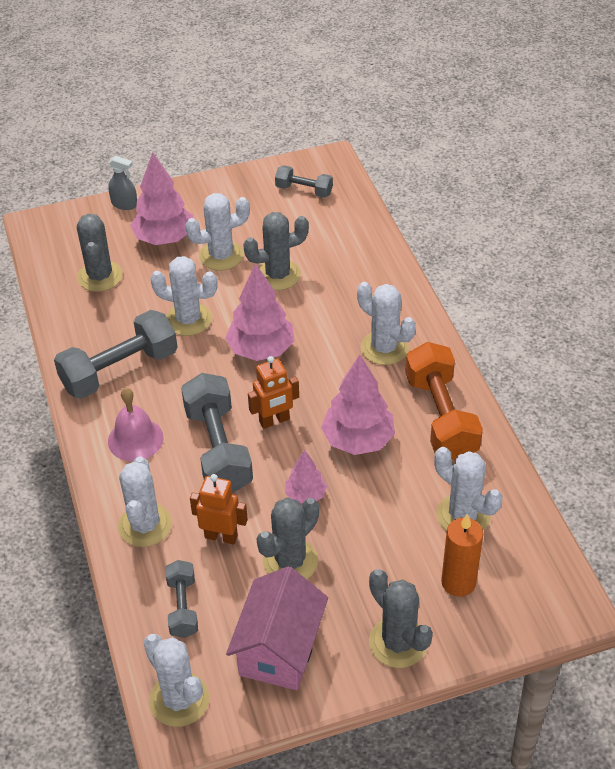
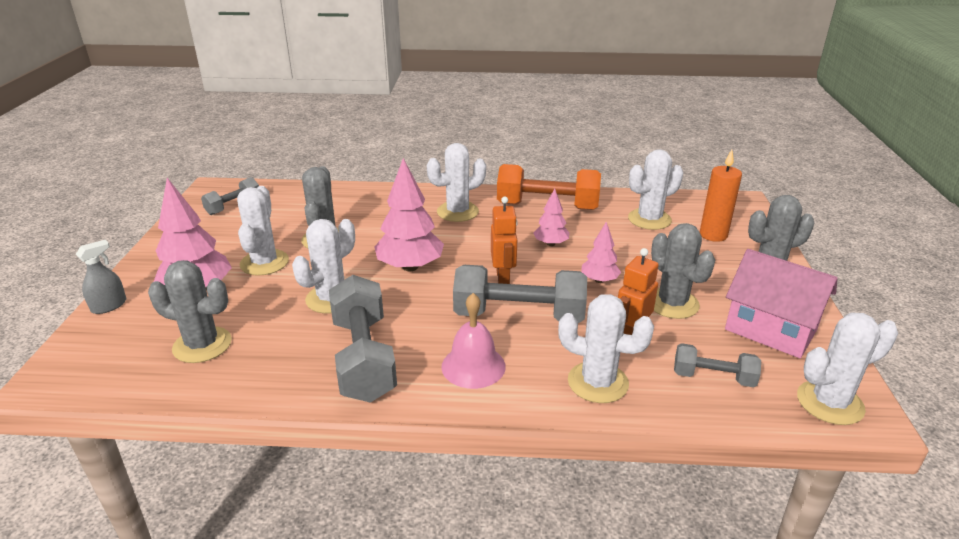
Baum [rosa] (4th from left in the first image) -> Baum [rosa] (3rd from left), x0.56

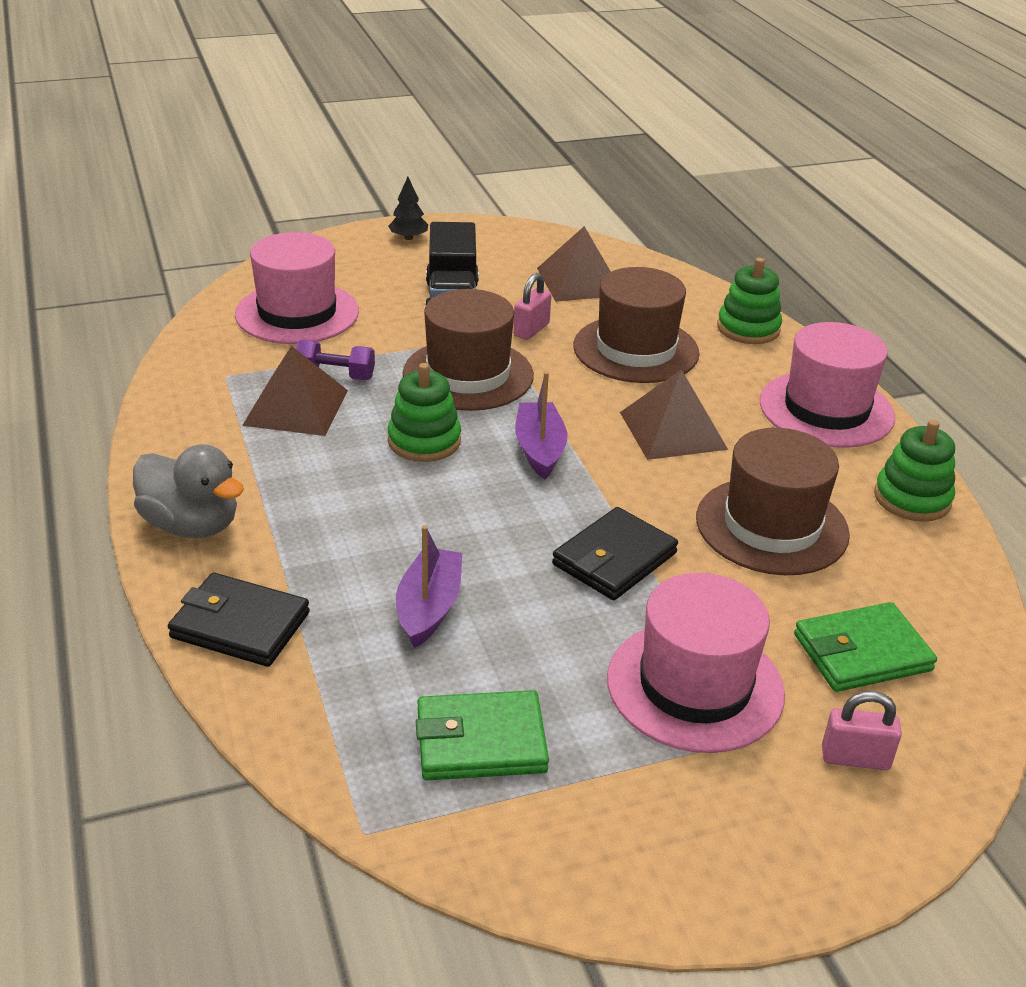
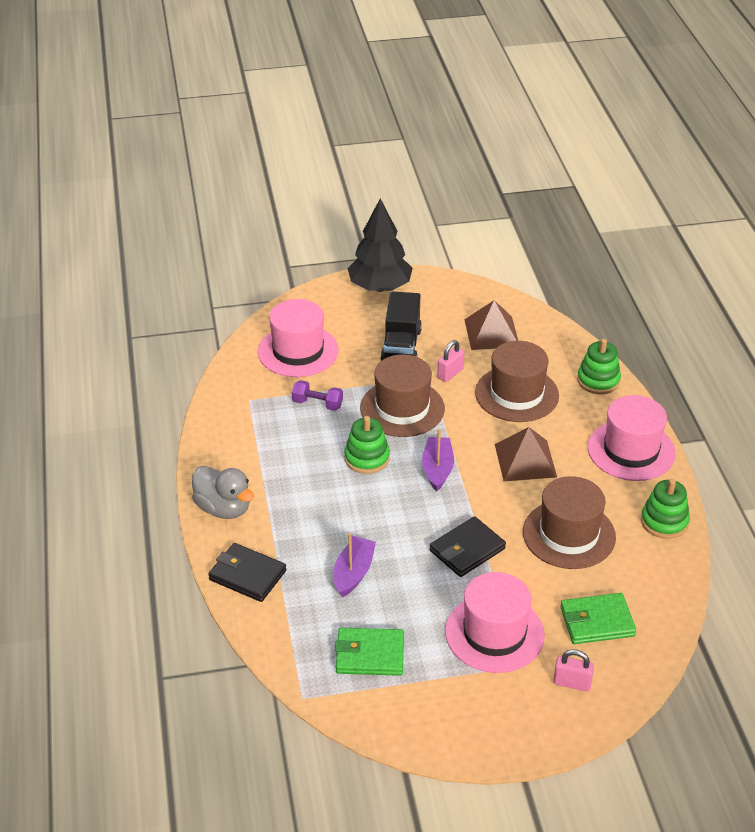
Baum [schwarz], x2.32
Pyramide [braun] (1st from left) -> none

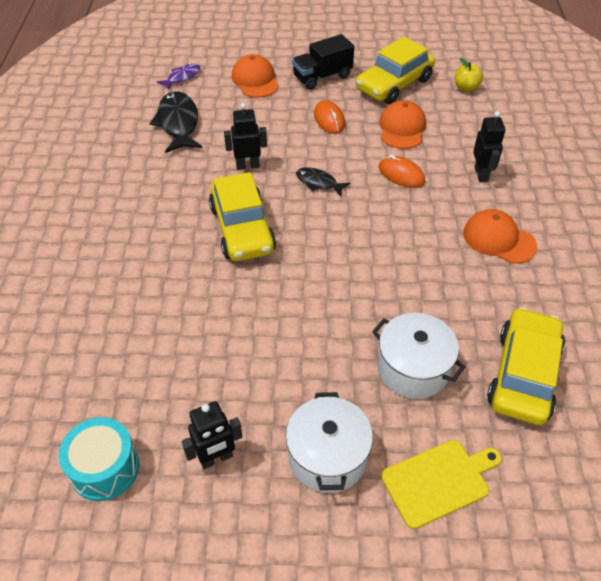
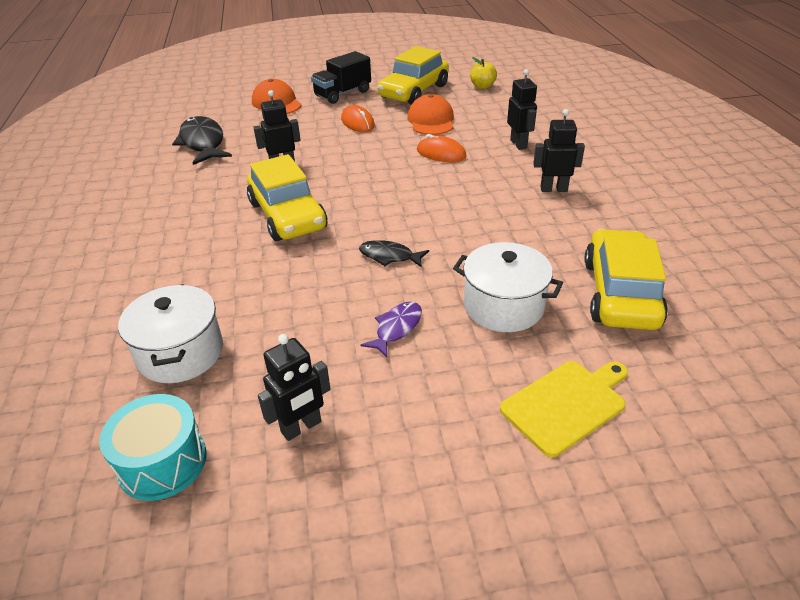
Fisch [lila], move
Fisch [schwarz] (2nd from left), move
Kappe [orange] (3rd from left) -> Roboter [schwarz] (4th from left)
Kochtopf [weiß] (1st from left), move

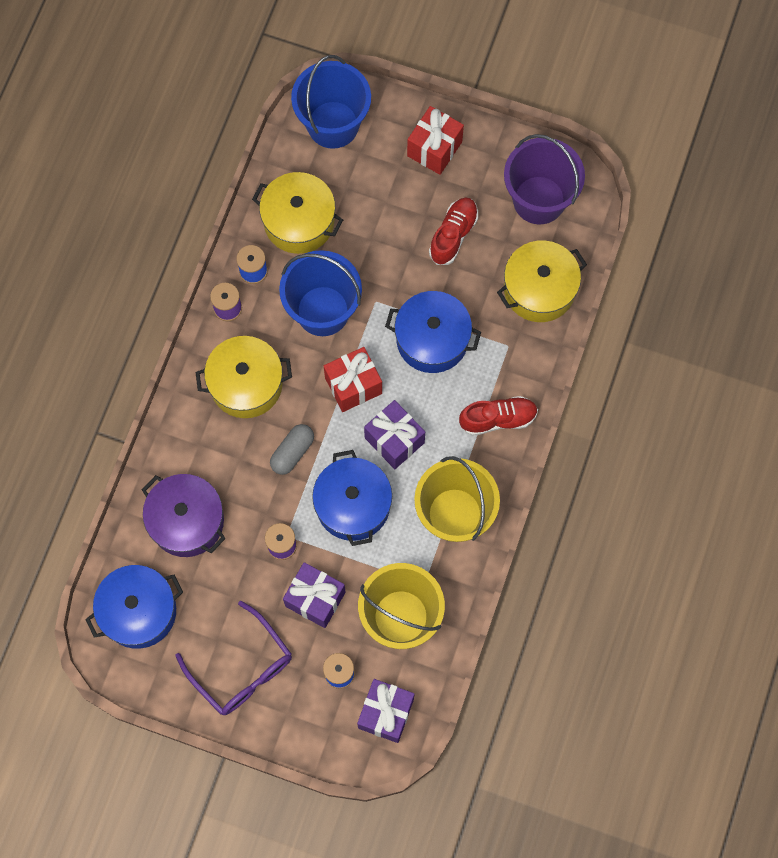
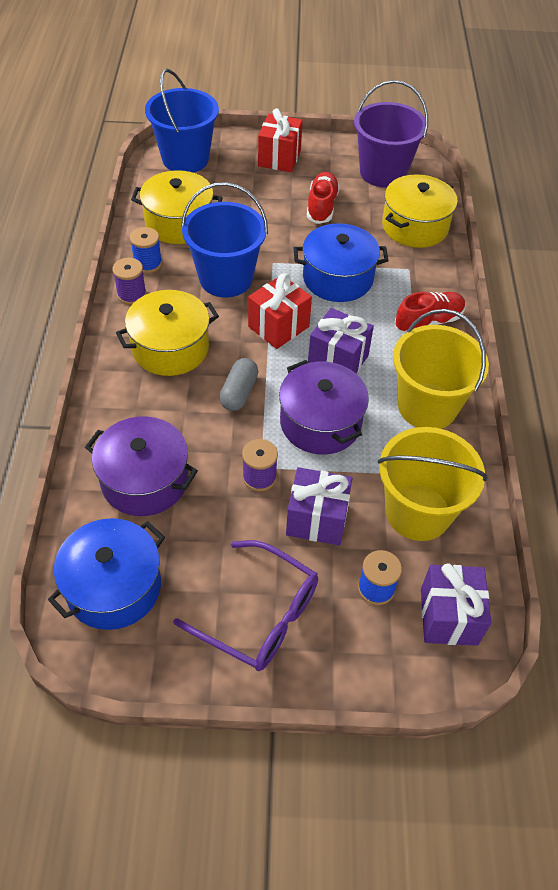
Kochtopf [blau] (2nd from left) -> Kochtopf [lila] (2nd from left)

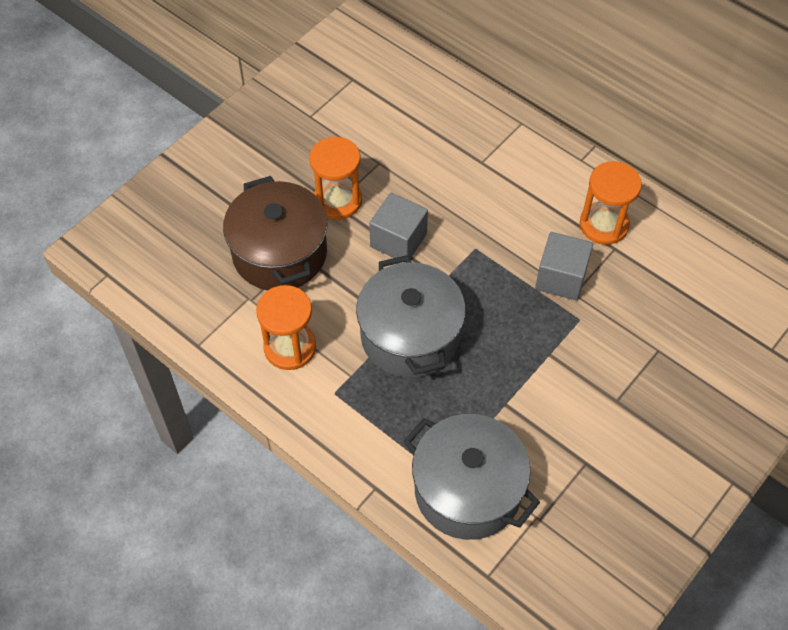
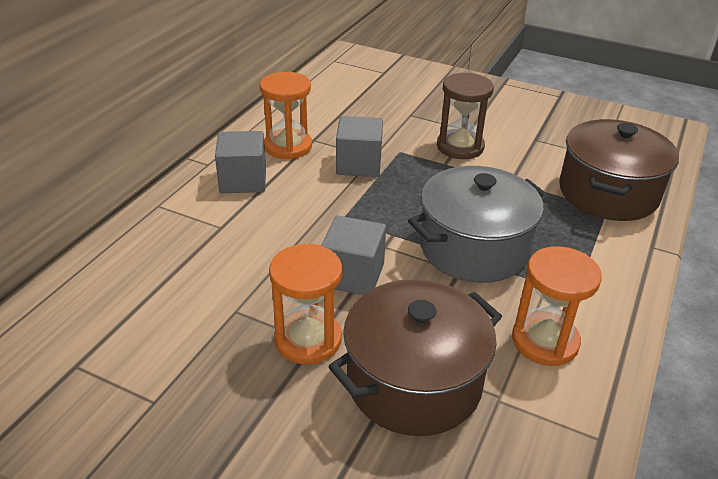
Kochtopf [grau] (2nd from left) -> Kochtopf [braun] (2nd from left)
none -> Sanduhr [braun]
none -> Kubus [grau] (1st from left)

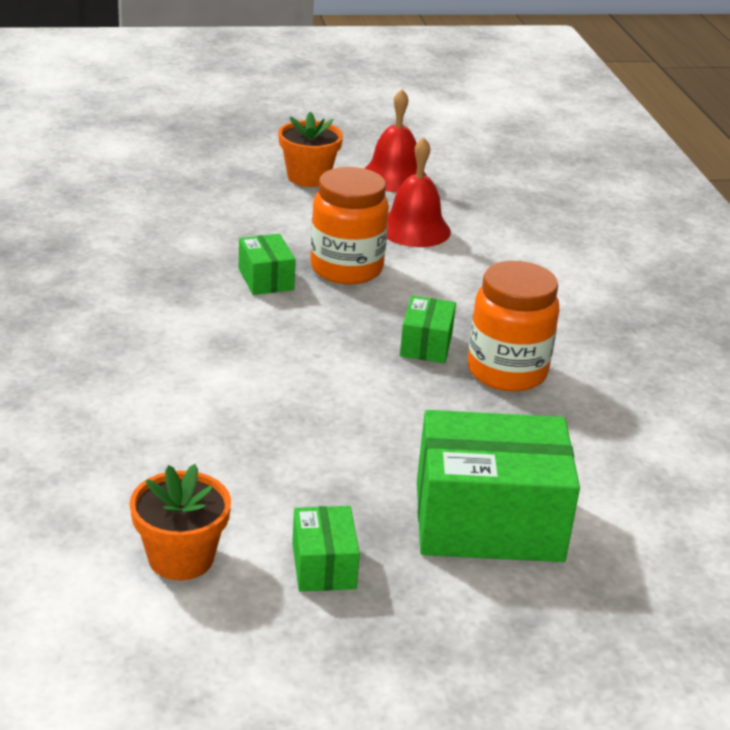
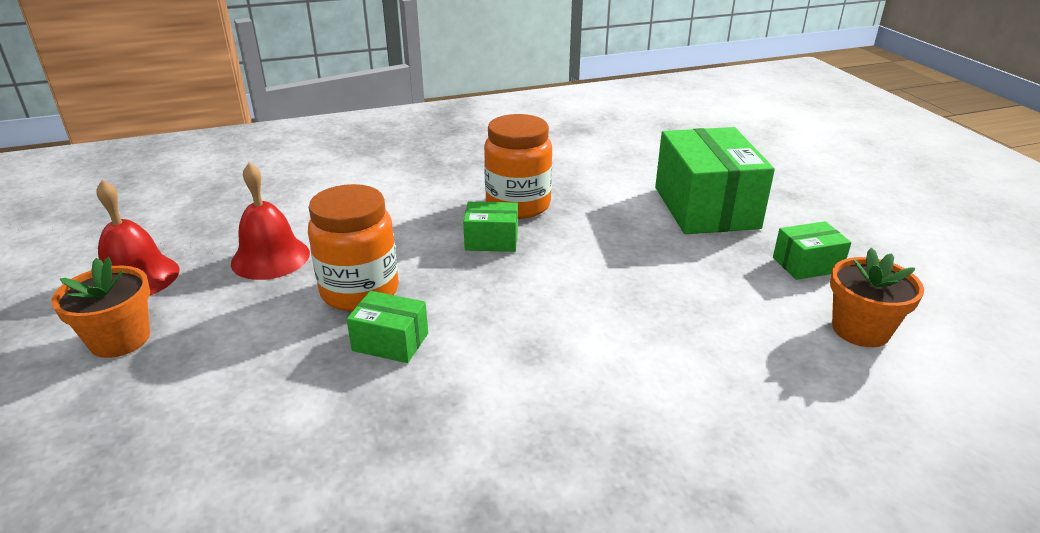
Schachtel [grün] (1st from left), 45 degrees clockwise

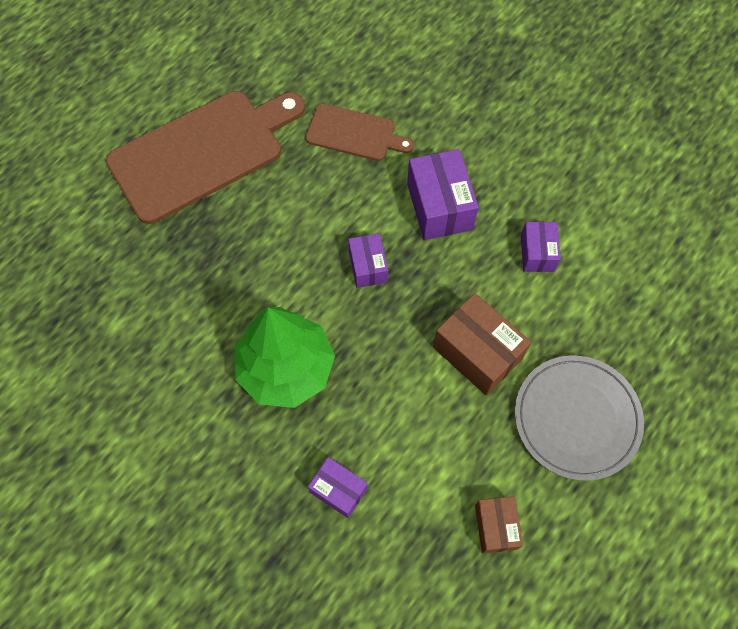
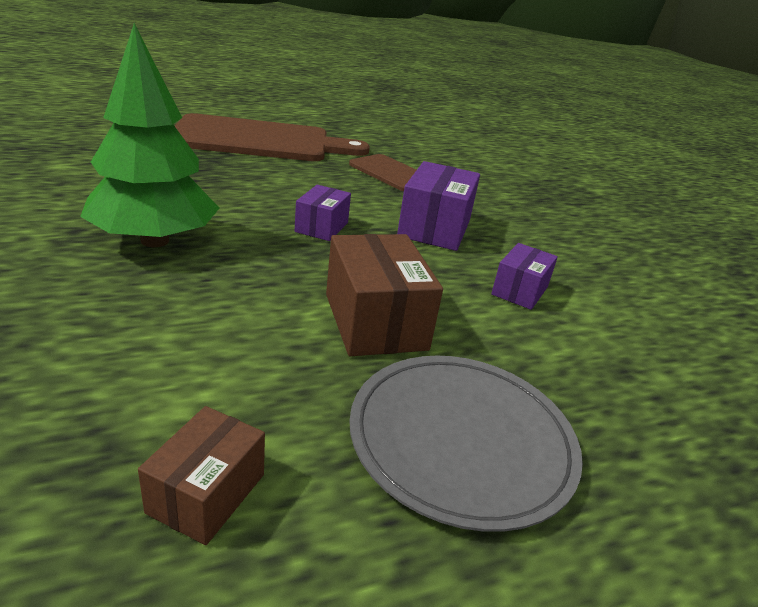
Schachtel [lila] (1st from left) -> none

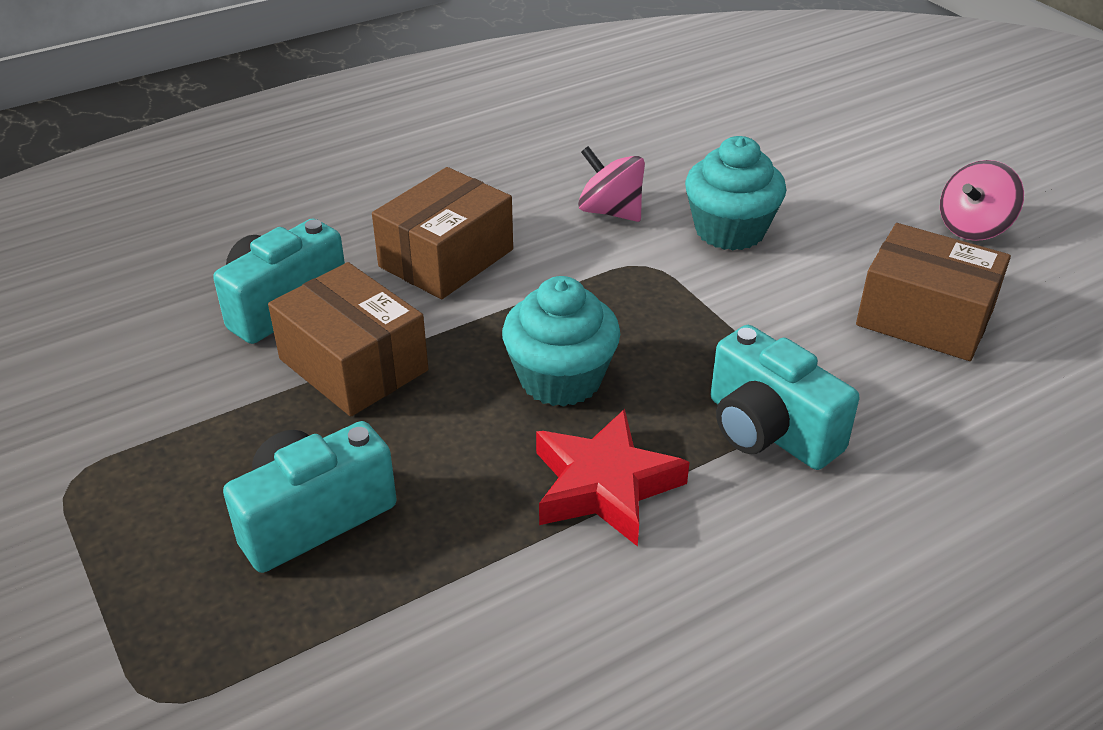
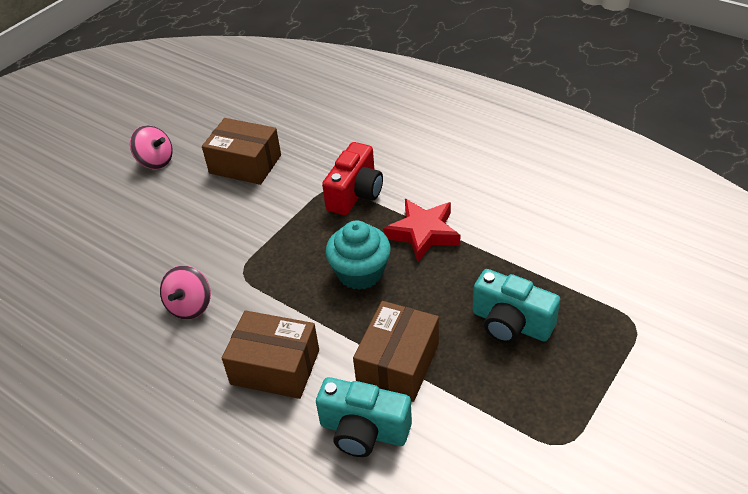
Muffin [türkis] (2nd from left) -> none
Schachtel [braun] (3rd from left in the first image) -> Schachtel [braun] (1st from left), 75 degrees counterclockwise
Kamera [türkis] (3rd from left) -> Kamera [rot]

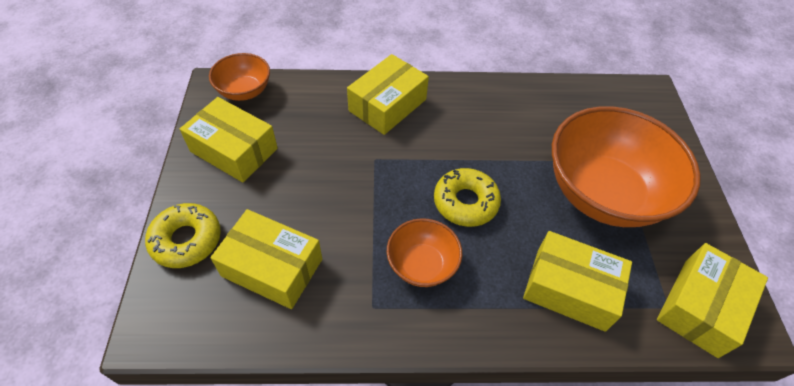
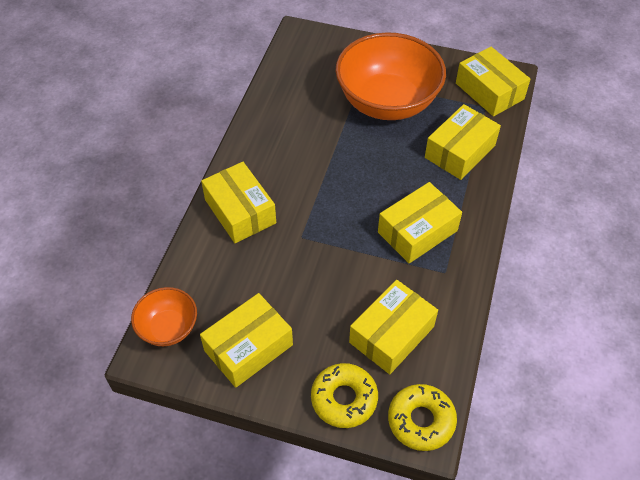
Donut [gelb] (2nd from left), move
Schüssel [orange] (2nd from left) -> Schachtel [gelb] (4th from left)

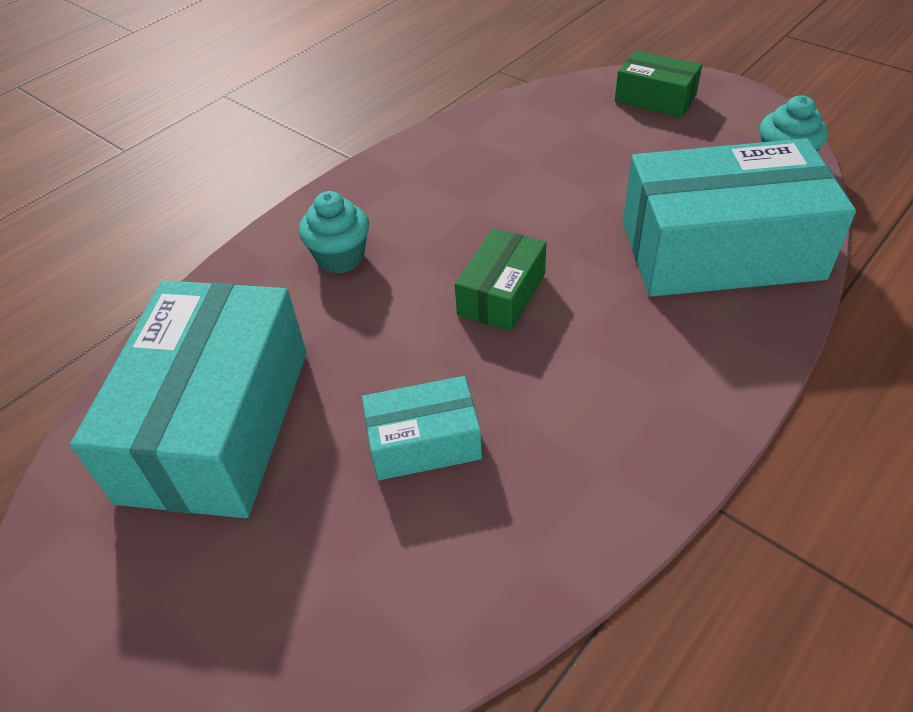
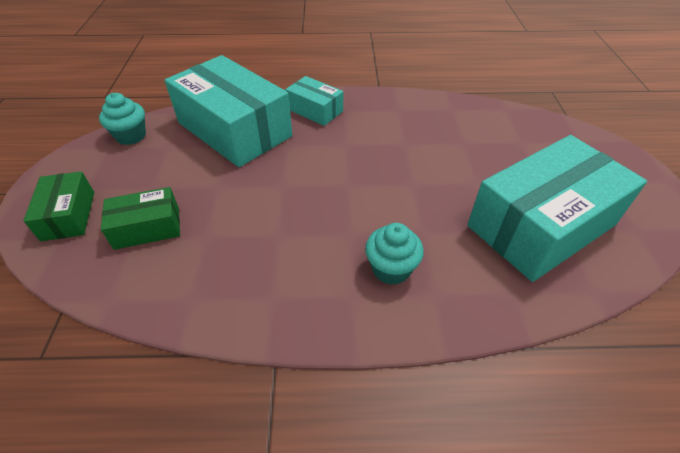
Schachtel [grün] (1st from left in the first image) -> Schachtel [grün] (2nd from left), move
Schachtel [türkis] (2nd from left), move

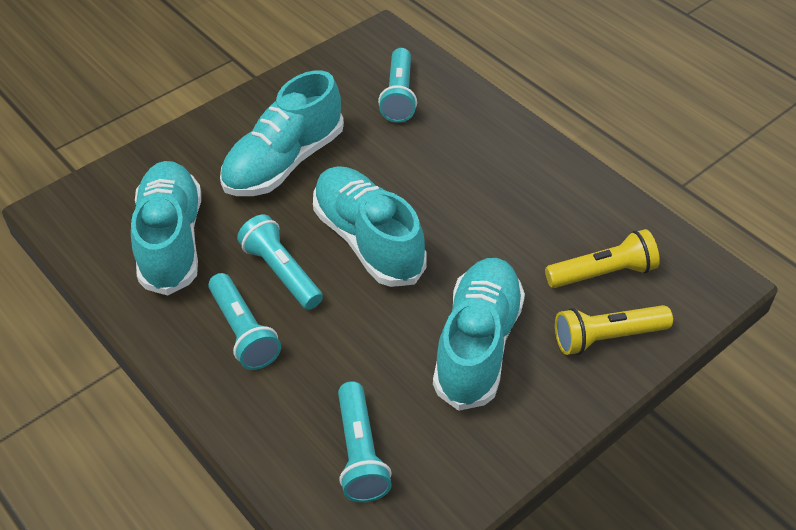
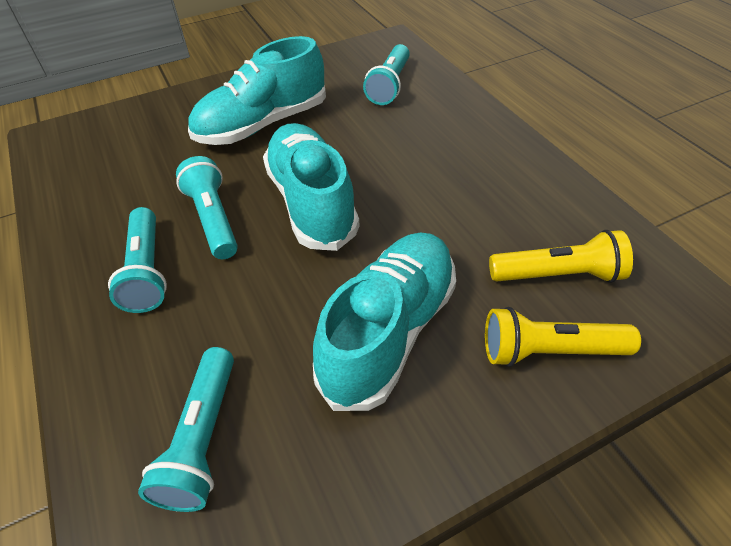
Schuh [türkis] (1st from left) -> none

